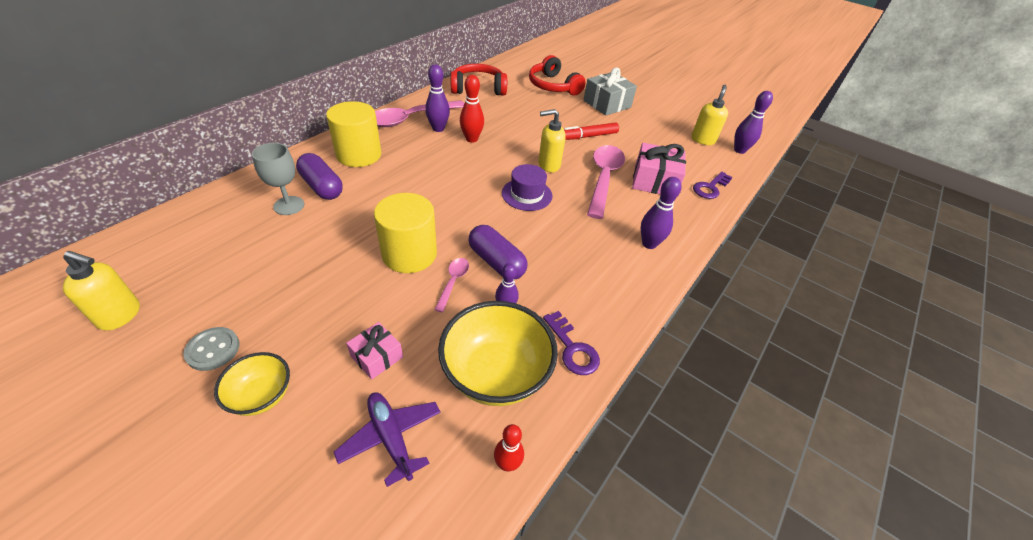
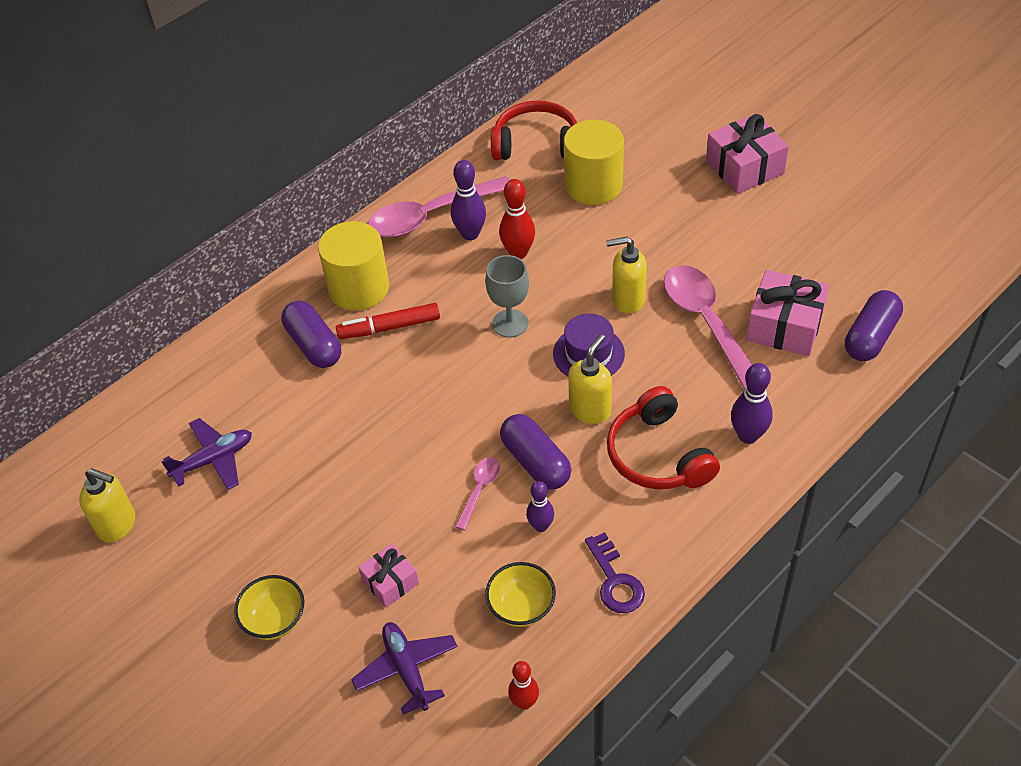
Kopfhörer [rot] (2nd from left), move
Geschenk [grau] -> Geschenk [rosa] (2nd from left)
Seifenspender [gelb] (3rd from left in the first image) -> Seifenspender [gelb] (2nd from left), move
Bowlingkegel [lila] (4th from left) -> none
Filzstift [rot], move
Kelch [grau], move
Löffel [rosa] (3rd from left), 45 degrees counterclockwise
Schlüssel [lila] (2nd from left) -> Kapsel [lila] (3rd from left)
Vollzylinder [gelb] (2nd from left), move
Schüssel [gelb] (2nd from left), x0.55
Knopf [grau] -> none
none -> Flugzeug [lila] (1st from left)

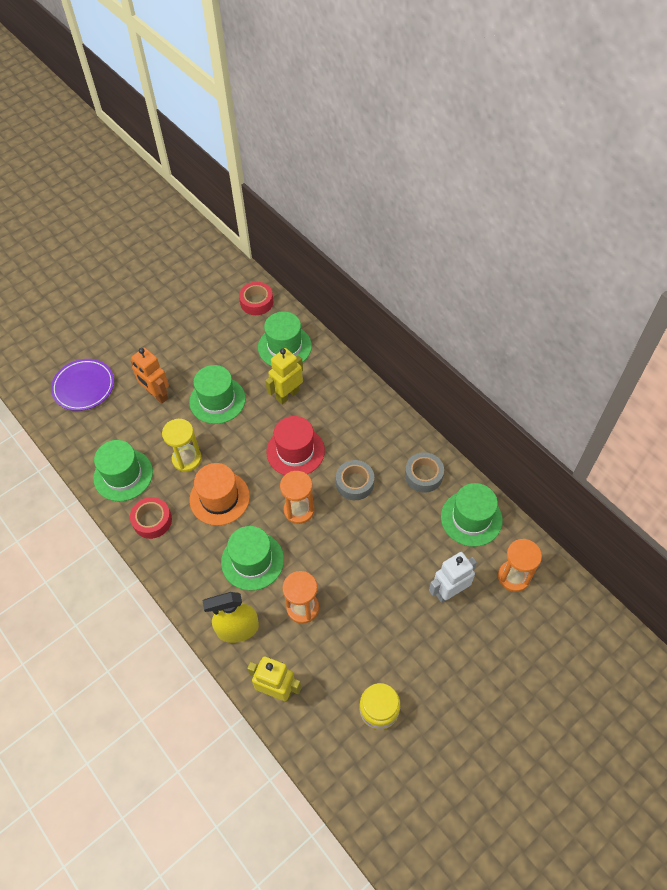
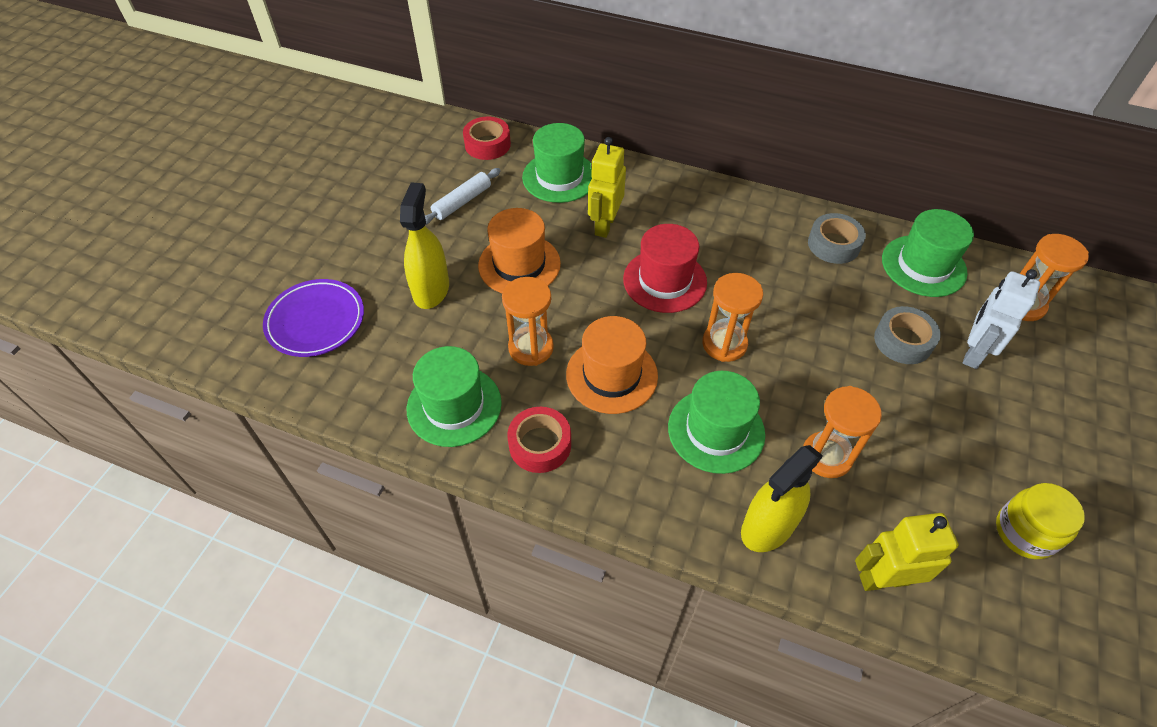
Roboter [orange] -> Sprühflasche [gelb] (1st from left)
Hut [grün] (2nd from left) -> Hut [orange] (1st from left)
Sanduhr [gelb] -> Sanduhr [orange] (1st from left)
Klebeband [grau] (1st from left in the first image) -> Klebeband [grau] (2nd from left), move
none -> Nudelholz [weiß]

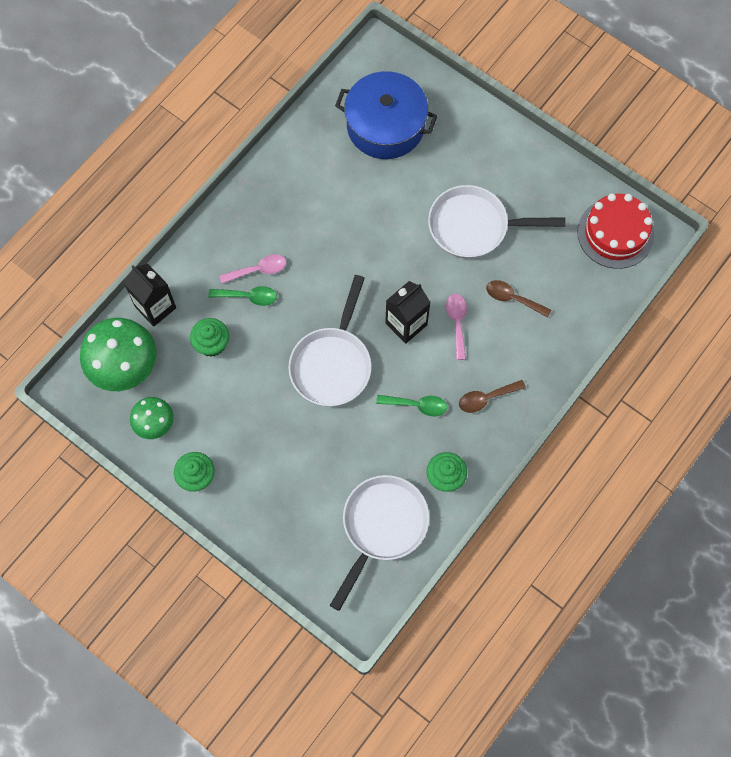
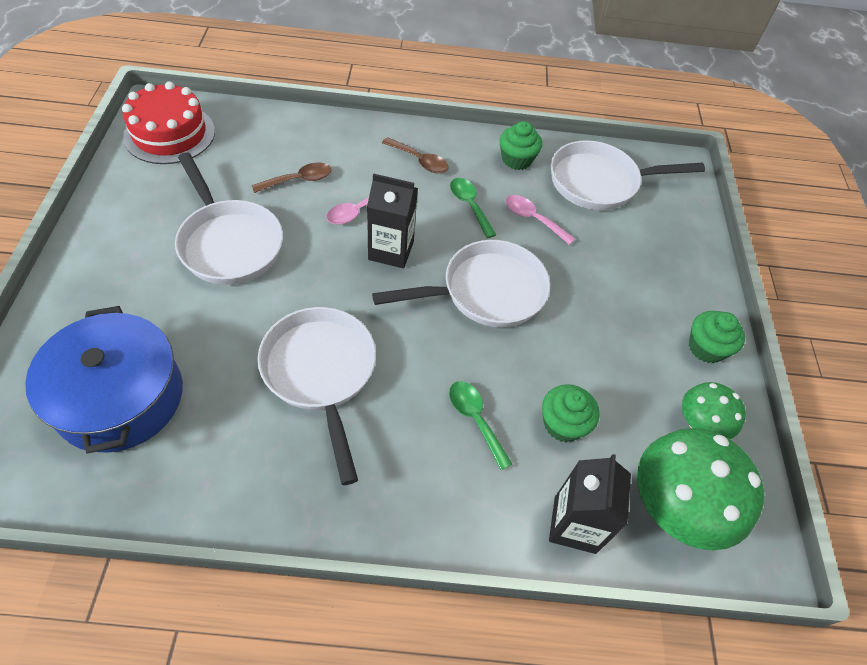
Löffel [rosa] (1st from left in the first image) -> Löffel [rosa] (2nd from left), move
Löffel [braun] (2nd from left in the first image) -> Löffel [braun] (1st from left), 105 degrees counterclockwise
none -> Pfanne [weiß] (2nd from left)

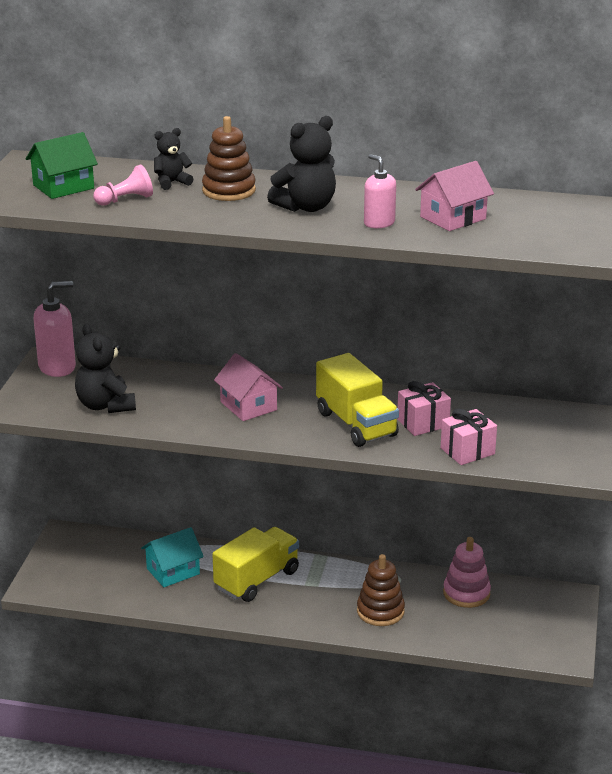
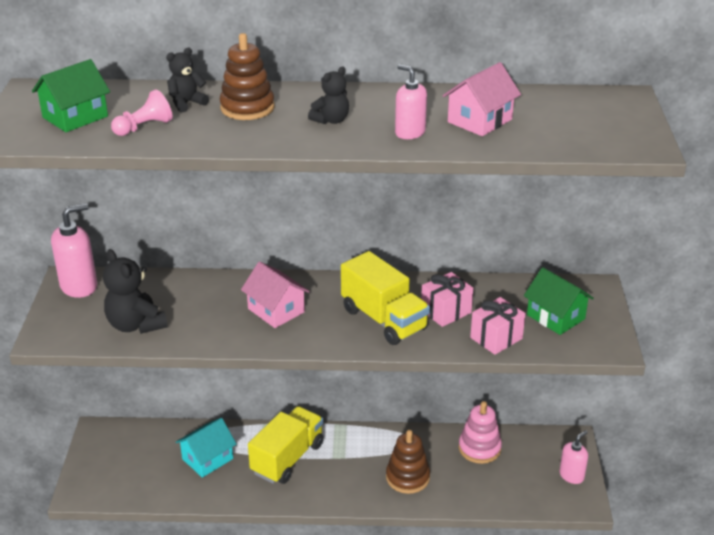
Teddybär [schwarz] (3rd from left), x0.59
none -> Haus [grün] (2nd from left)
none -> Seifenspender [rosa] (3rd from left)

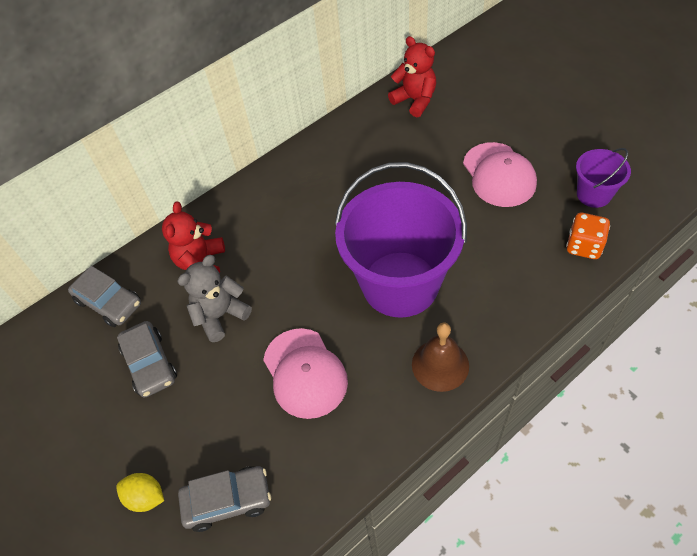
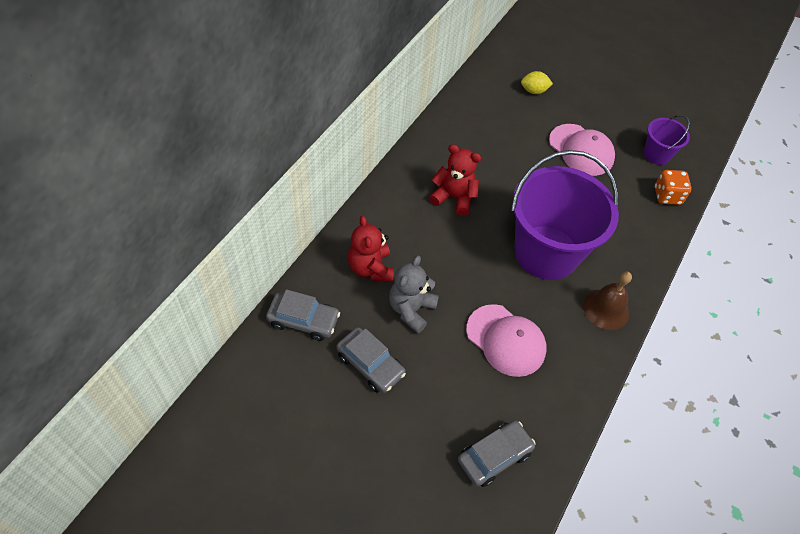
Teddybär [rot] (2nd from left), move
Zitrone [gelb], move

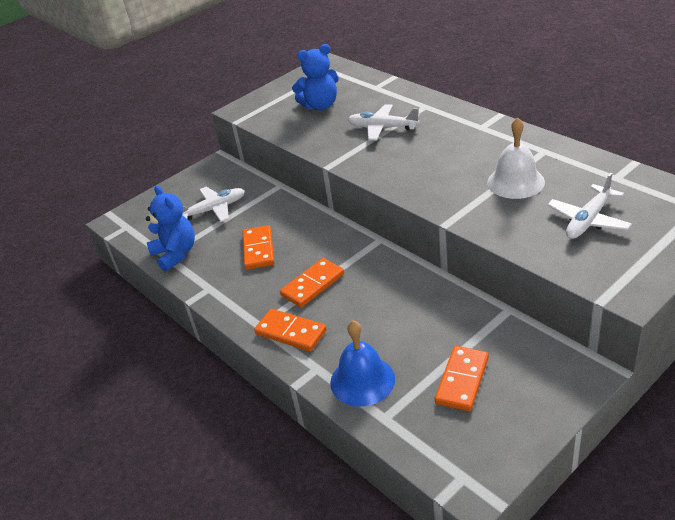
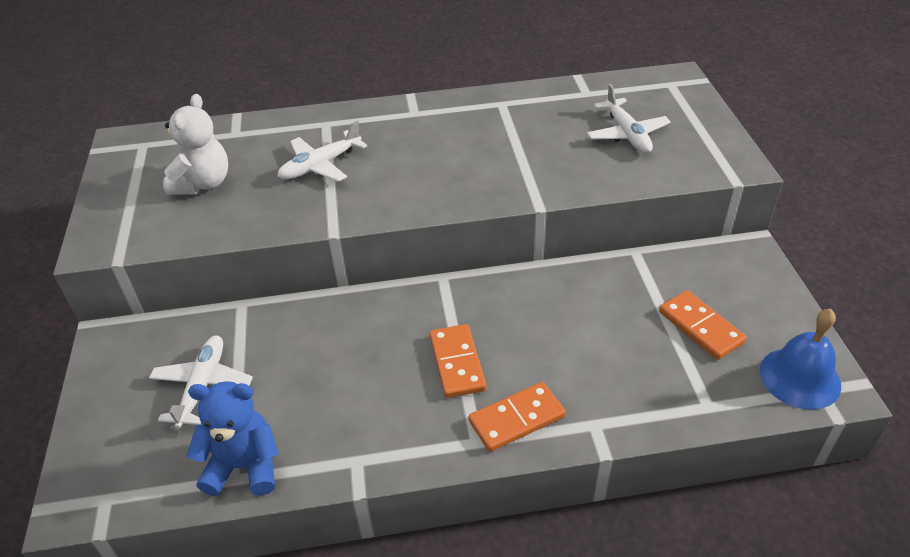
Teddybär [blau] (2nd from left) -> Teddybär [weiß]
Glocke [weiß] -> none
Dominostein [orange] (1st from left) -> none
Glocke [blau], move

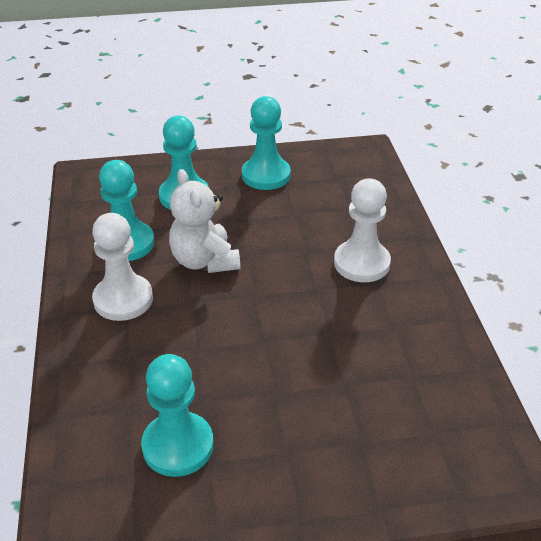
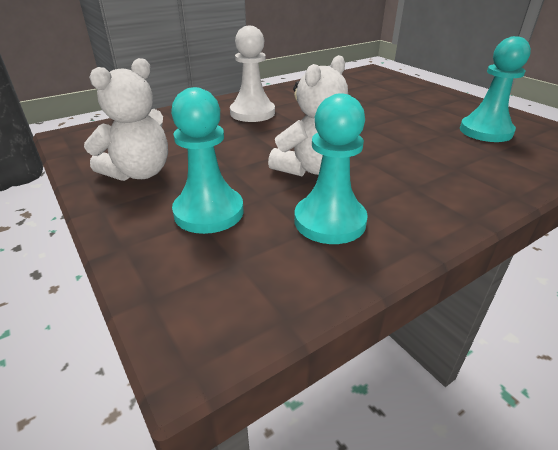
Bauer [türkis] (4th from left) -> Teddybär [weiß] (1st from left)
Bauer [weiß] (1st from left) -> none

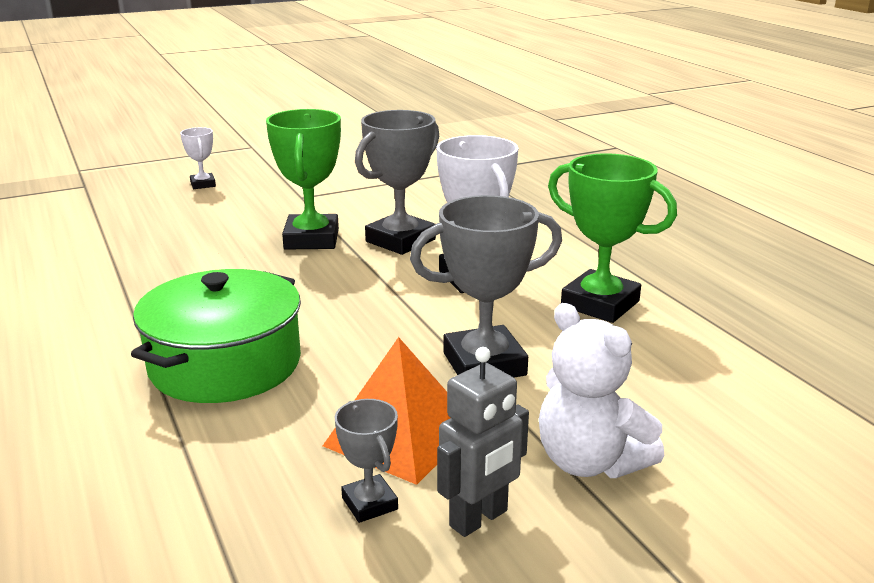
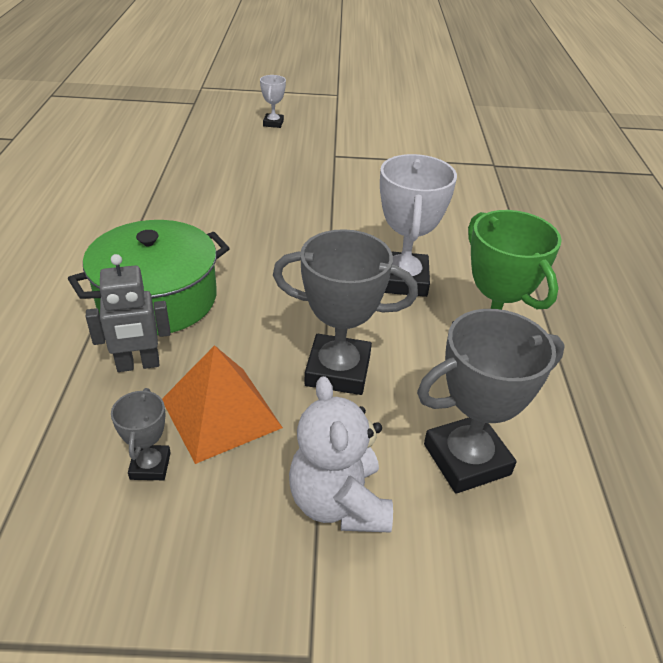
Pokal [grün] (1st from left) -> none
Pokal [grau] (2nd from left in the first image) -> Pokal [grau] (3rd from left), move
Roboter [grau], move

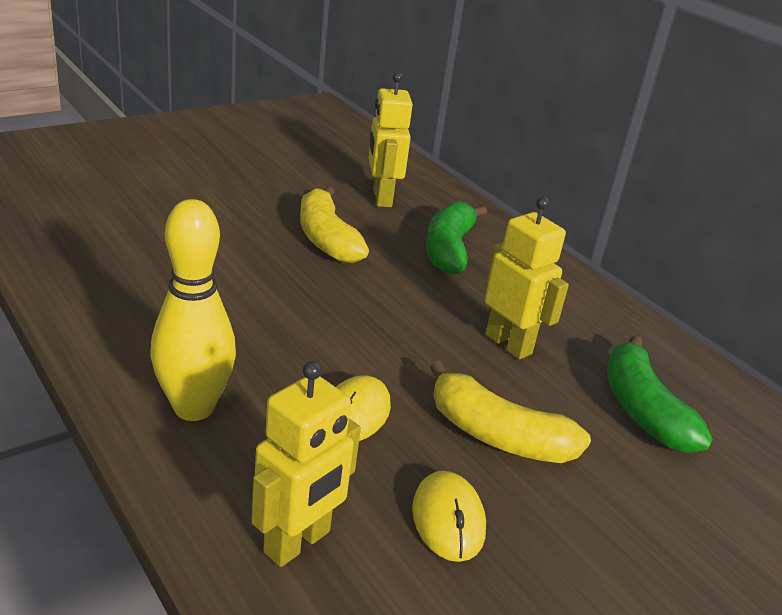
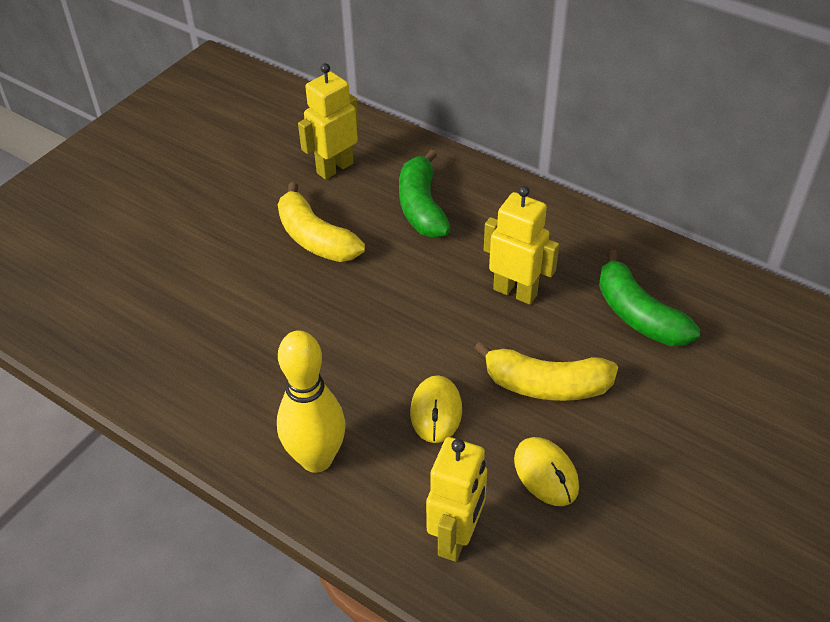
Roboter [gelb] (2nd from left in the first image) -> Roboter [gelb] (1st from left), 75 degrees clockwise

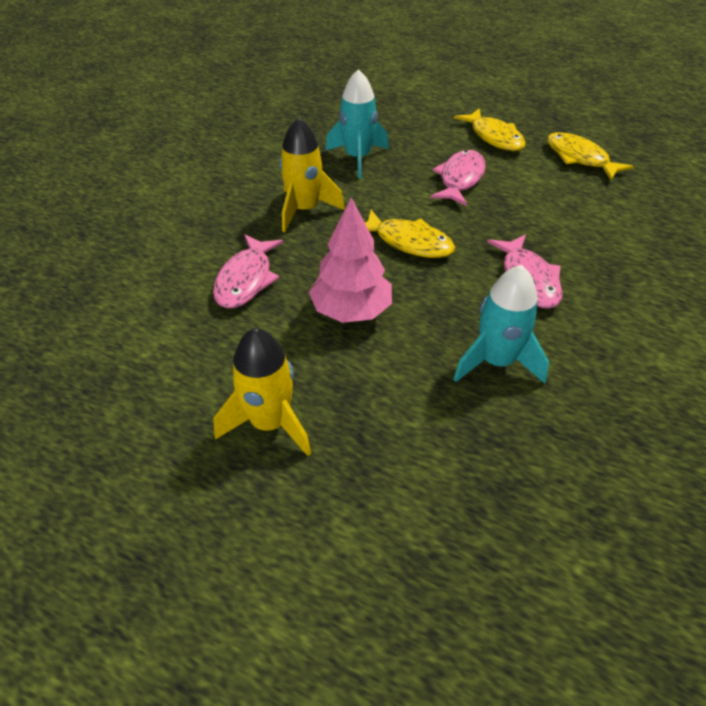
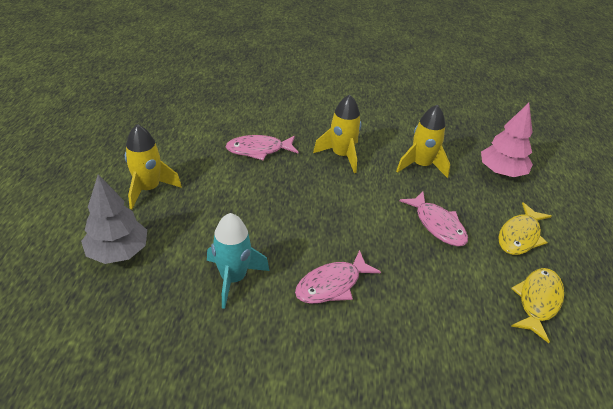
Rakete [türkis] (1st from left) -> Rakete [gelb] (3rd from left)
Fisch [rosa] (2nd from left in the first image) -> Fisch [rosa] (3rd from left), 60 degrees clockwise
Baum [rosa], move
Fisch [gelb] (1st from left) -> none
none -> Baum [grau]

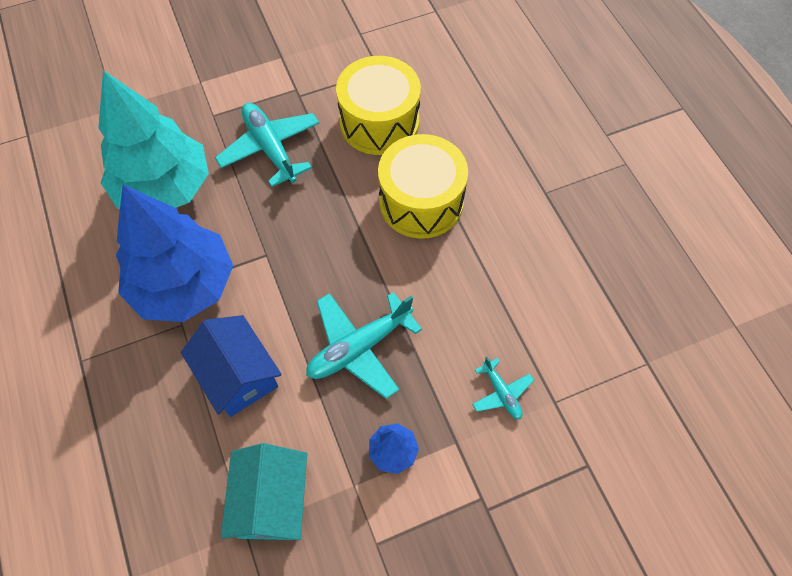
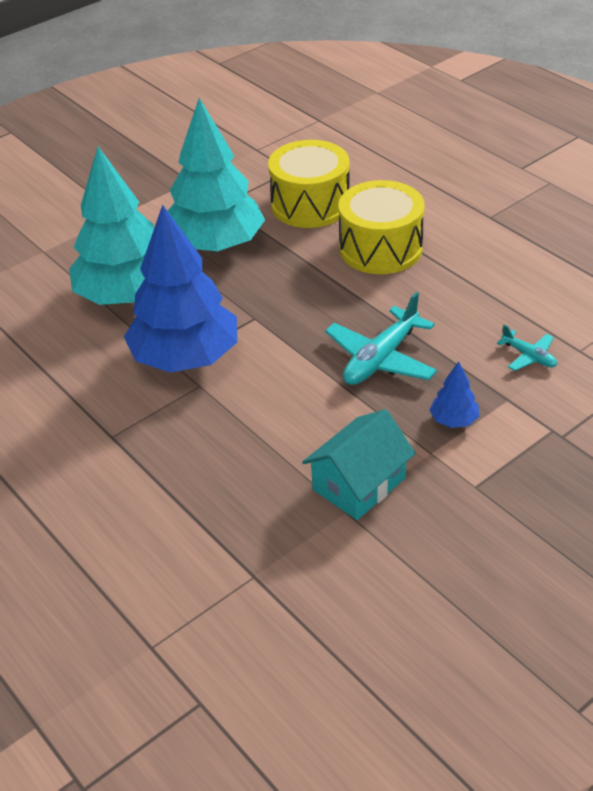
Flugzeug [türkis] (1st from left) -> Baum [türkis] (2nd from left)
Haus [blau] -> none
Haus [türkis], 60 degrees clockwise

